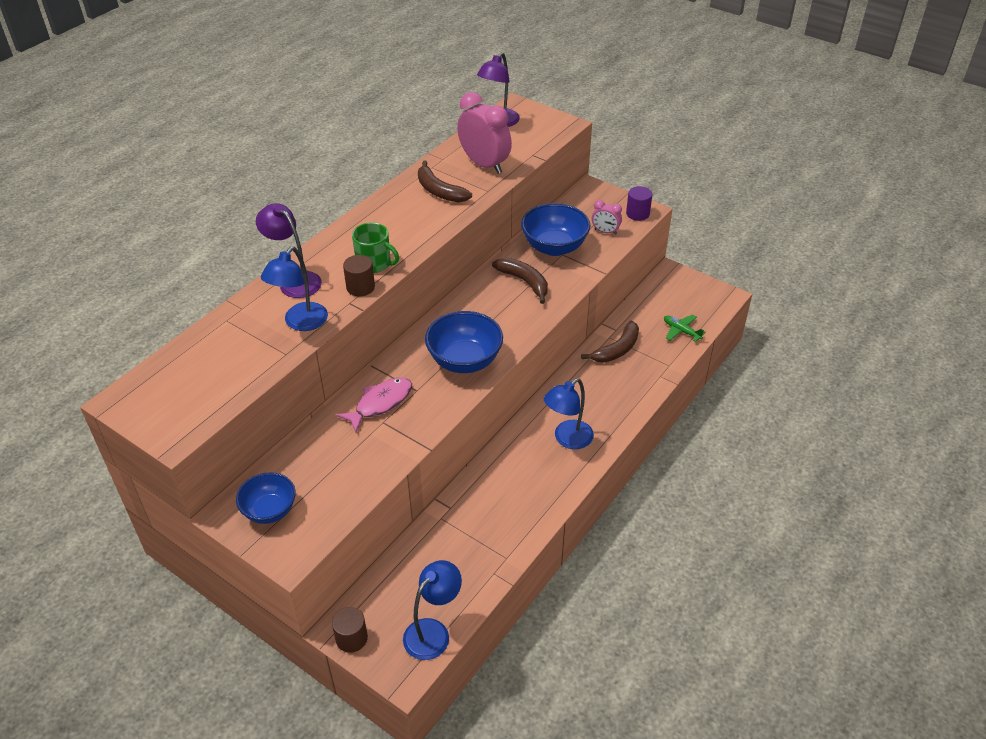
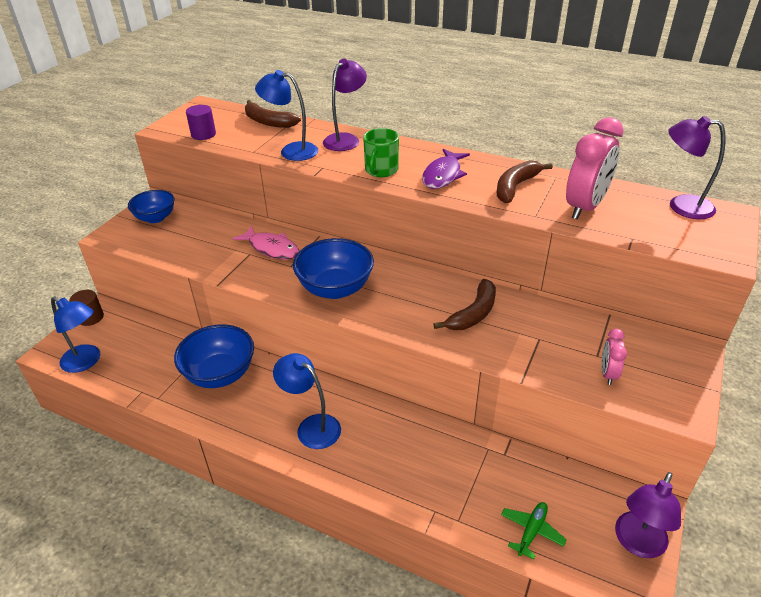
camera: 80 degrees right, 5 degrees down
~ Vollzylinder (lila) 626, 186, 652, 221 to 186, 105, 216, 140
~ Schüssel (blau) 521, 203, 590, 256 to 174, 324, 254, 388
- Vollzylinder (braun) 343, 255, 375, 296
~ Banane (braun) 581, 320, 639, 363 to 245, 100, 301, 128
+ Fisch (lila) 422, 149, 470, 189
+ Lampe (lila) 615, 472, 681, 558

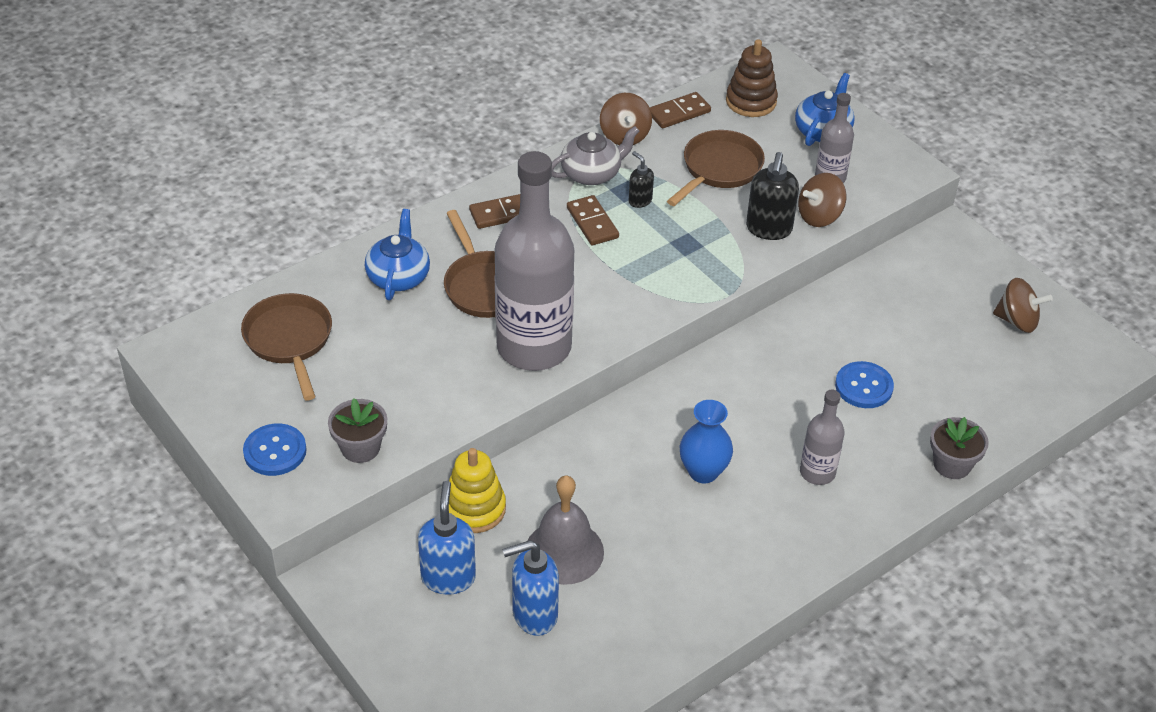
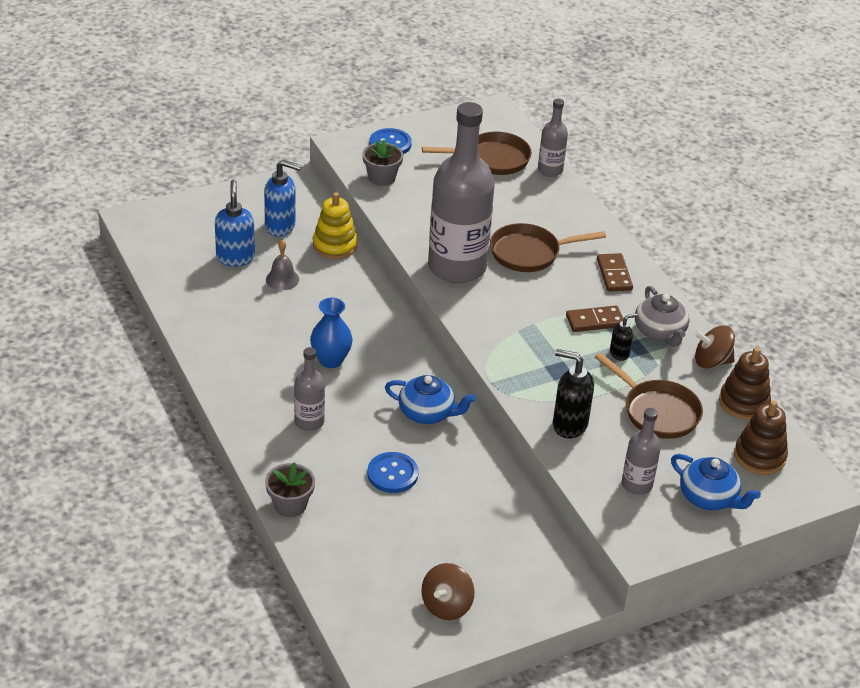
camera: 100 degrees right, 5 degrees down
~ Dominostein (braun) 649, 92, 711, 128 to Stapelspielzeug (braun) 719, 347, 771, 420
- Kreisel (braun) 798, 173, 846, 227
~ Teekanne (blau) 365, 209, 430, 300 to 385, 375, 476, 424
~ Glocke (grau) 528, 475, 604, 585 = 266, 240, 299, 290 x0.59
+ Flasche (grau) 538, 99, 568, 177

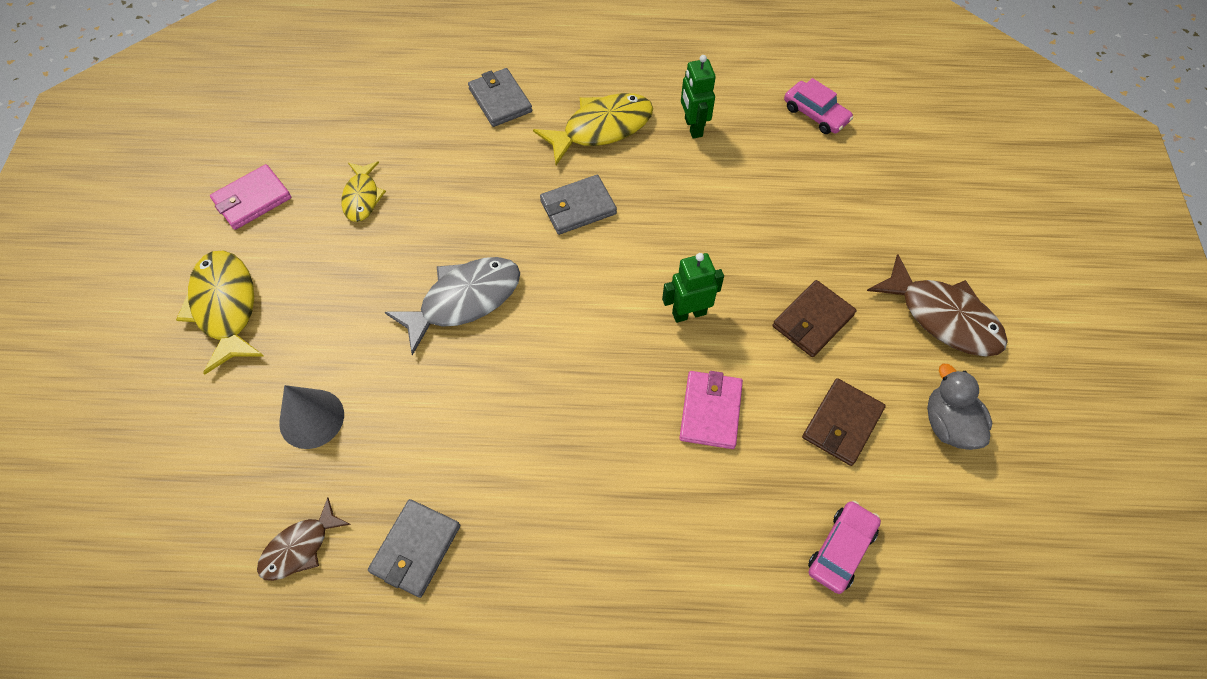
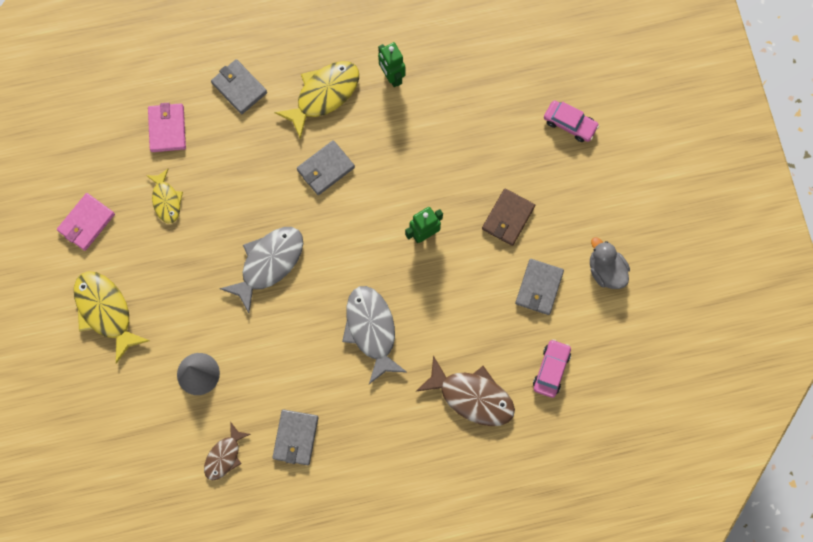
camera: 15 degrees left, 15 degrees up
~ Auto (rosa) 784, 78, 853, 134 to 544, 100, 599, 142
~ Fisch (braun) 867, 254, 1008, 356 to 416, 355, 515, 426
~ Geldbörse (rosa) 679, 371, 743, 449 to 148, 103, 186, 152
~ Geldbörse (braun) 802, 378, 886, 466 to Geldbörse (grau) 515, 259, 564, 315
+ Fisch (grau) 342, 286, 407, 384

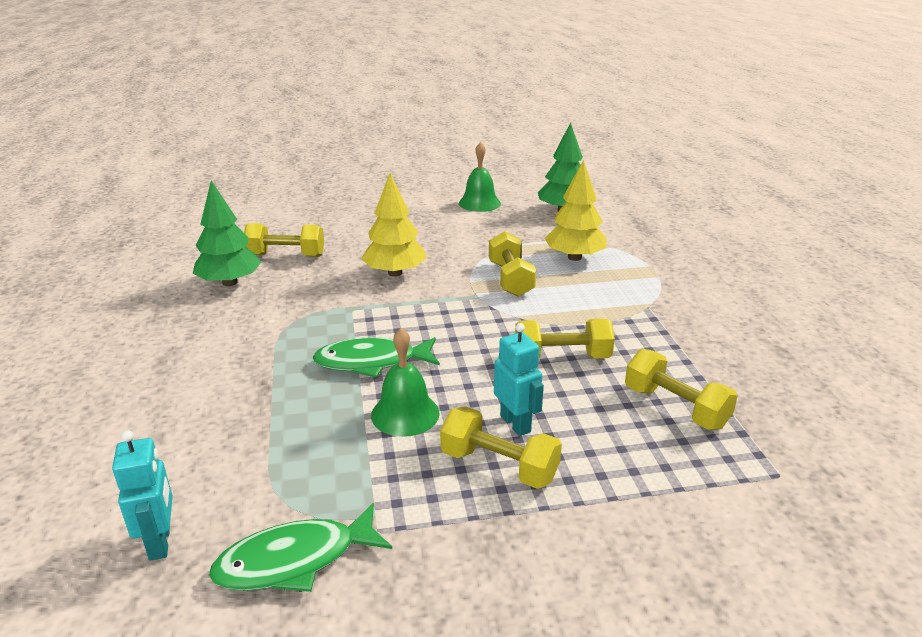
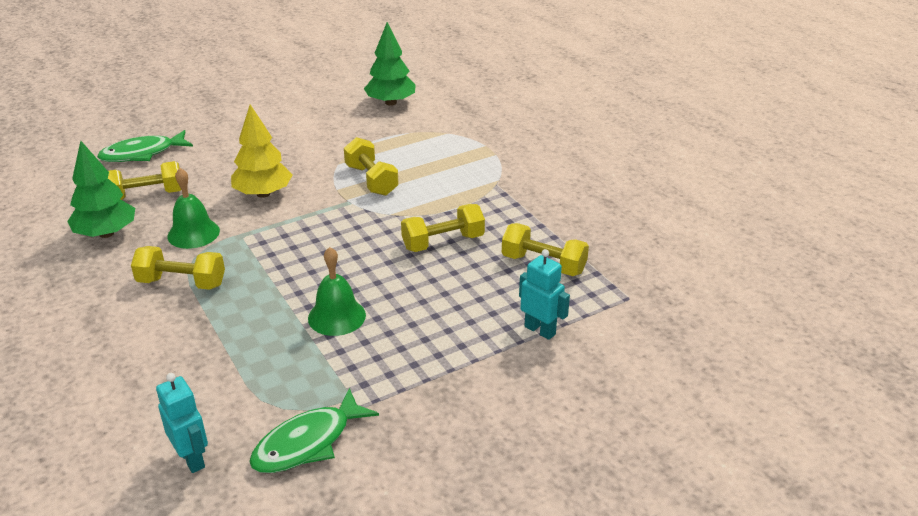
camera: 20 degrees left, 5 degrees up
~ Glocke (grün) 459, 142, 501, 212 to 167, 168, 220, 249
- Baum (gelb) 545, 160, 607, 261
~ Roboter (türkis) 494, 323, 544, 436 to 519, 249, 570, 340
~ Fisch (grün) 312, 337, 440, 378 to 97, 130, 193, 162
~ Hantel (gelb) 440, 406, 562, 489 to 131, 246, 225, 290

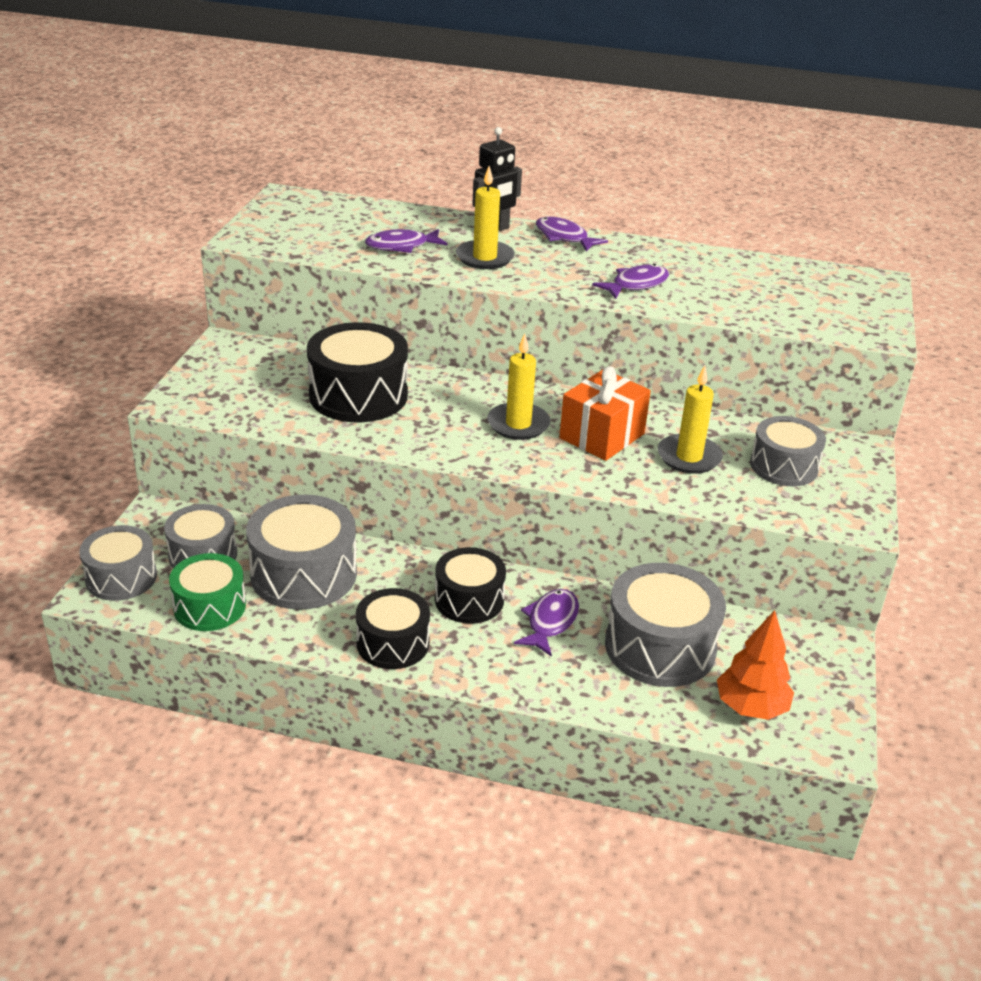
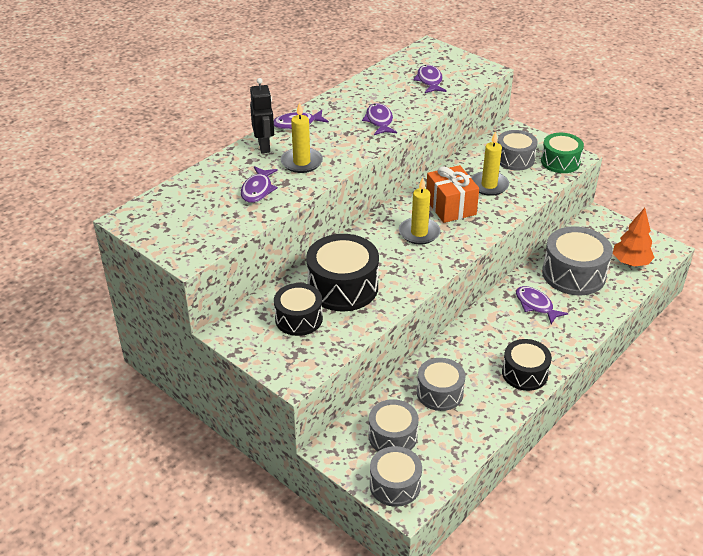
camera: 60 degrees left, 5 degrees up
~ Trommel (grau) 246, 495, 357, 610 = 417, 358, 466, 411 x0.65
~ Trommel (schwarz) 435, 547, 506, 624 to 274, 283, 323, 336
~ Trommel (grün) 169, 553, 246, 631 to 541, 133, 584, 173
+ Fisch (lila) 413, 65, 446, 93

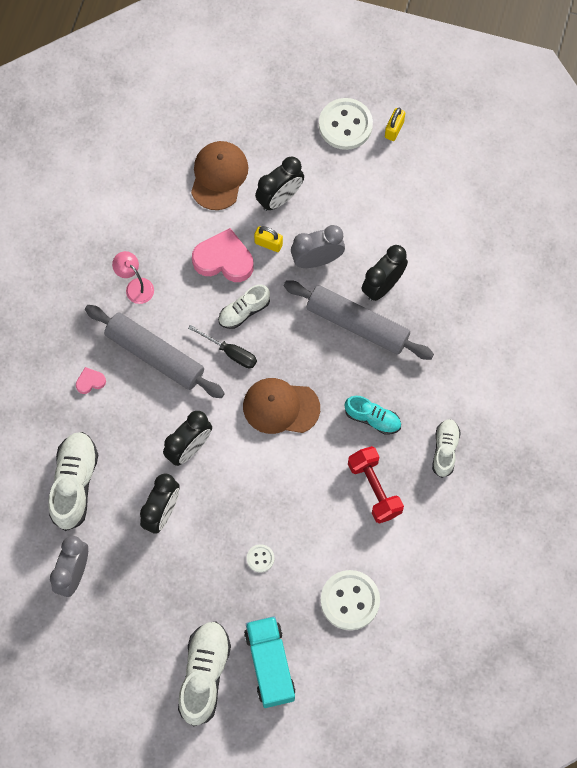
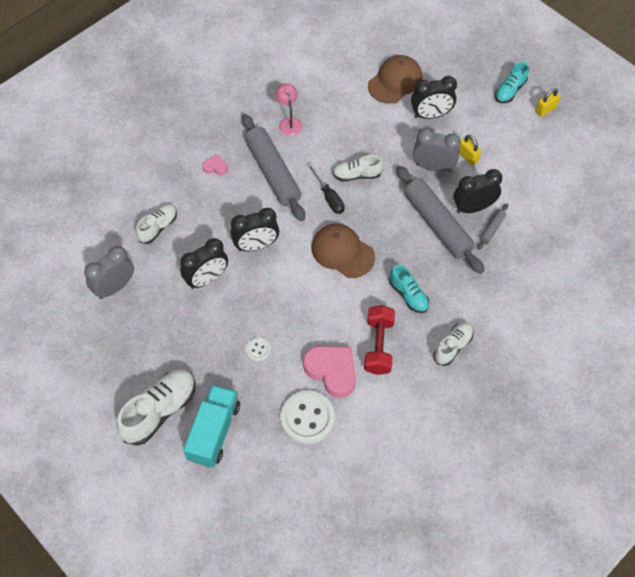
camera: 30 degrees right, 10 degrees down
~ Knopf (weiß) 319, 98, 373, 150 to Schuh (türkis) 495, 62, 529, 103
~ Vorhängeschloss (gelb) 254, 226, 283, 252 to 459, 135, 481, 165
~ Herz (rosa) 192, 228, 254, 282 to 303, 346, 356, 398
~ Schuh (weiß) 48, 432, 98, 531 = 136, 204, 177, 244 x0.61
+ Nudelholz (grau) 478, 204, 508, 250

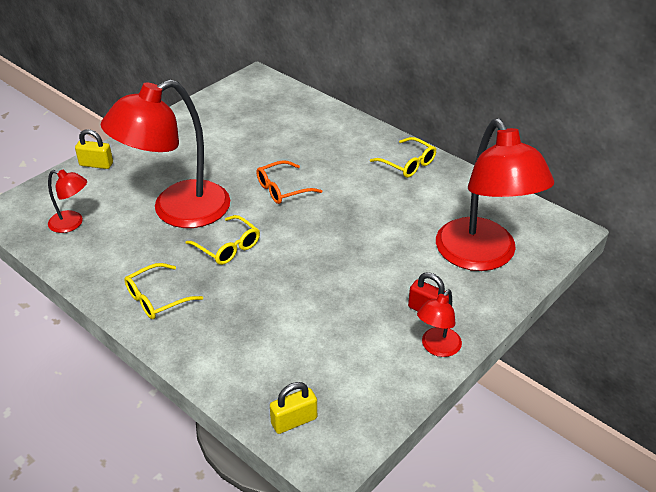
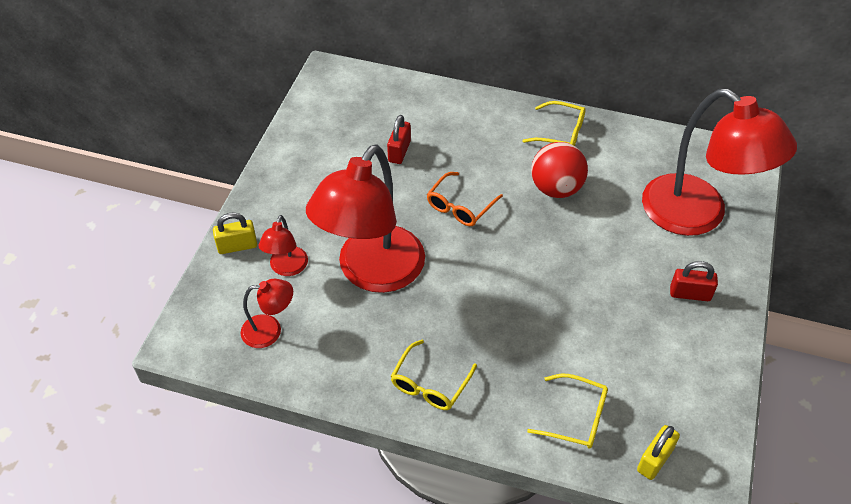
camera: 25 degrees left, 10 degrees up
~ Brille (gelb) 186, 215, 260, 265 to 527, 374, 608, 449
~ Lampe (rot) 417, 289, 462, 357 to 259, 215, 308, 276
+ Vorhängeschloss (rot) 387, 115, 411, 164
+ Ball (rot) 531, 142, 588, 198

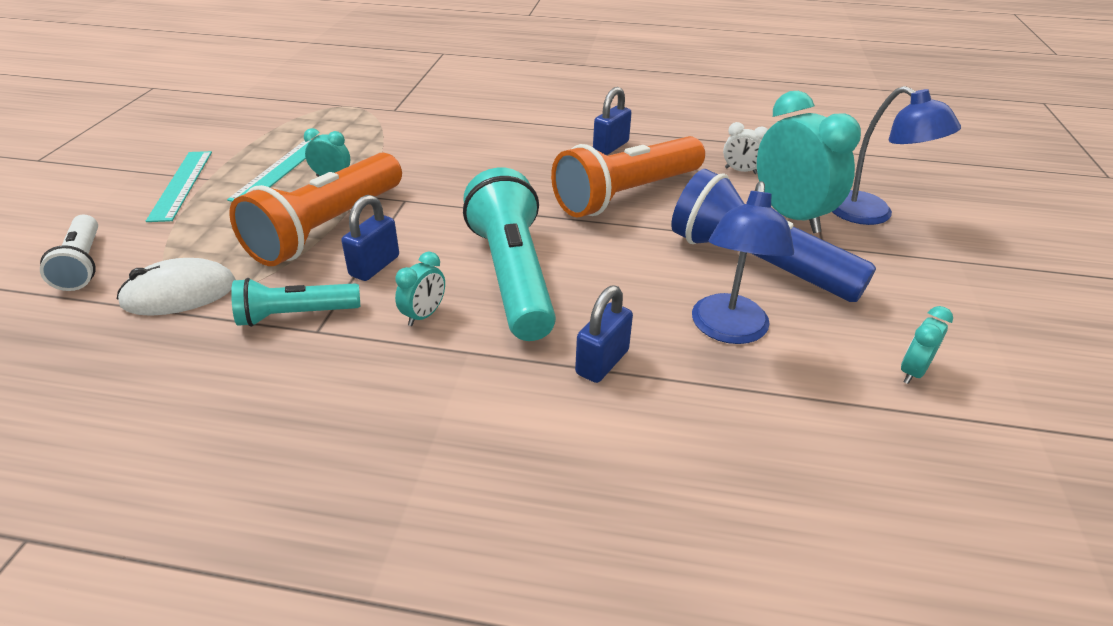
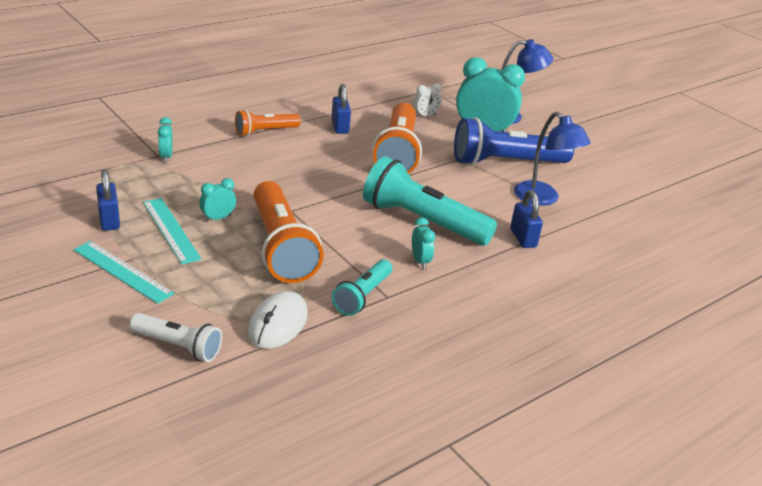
camera: 50 degrees left, 5 degrees down
~ Vorhängeschloss (blau) 341, 195, 399, 281 to 96, 169, 120, 231
~ Wecker (türkis) 901, 306, 953, 384 to 158, 117, 173, 163
+ Taschenlampe (orange) 235, 110, 301, 136

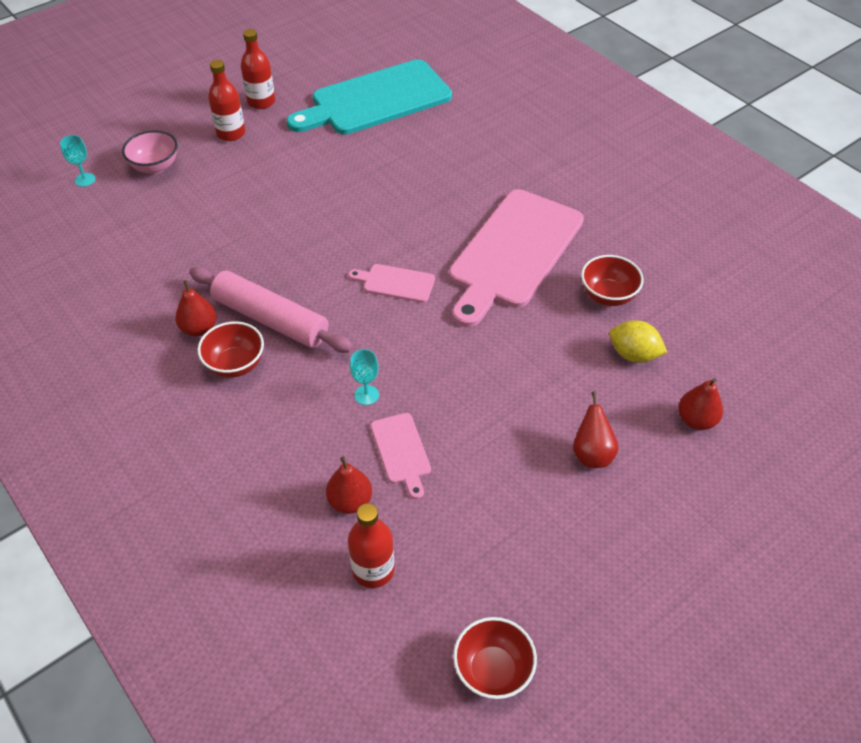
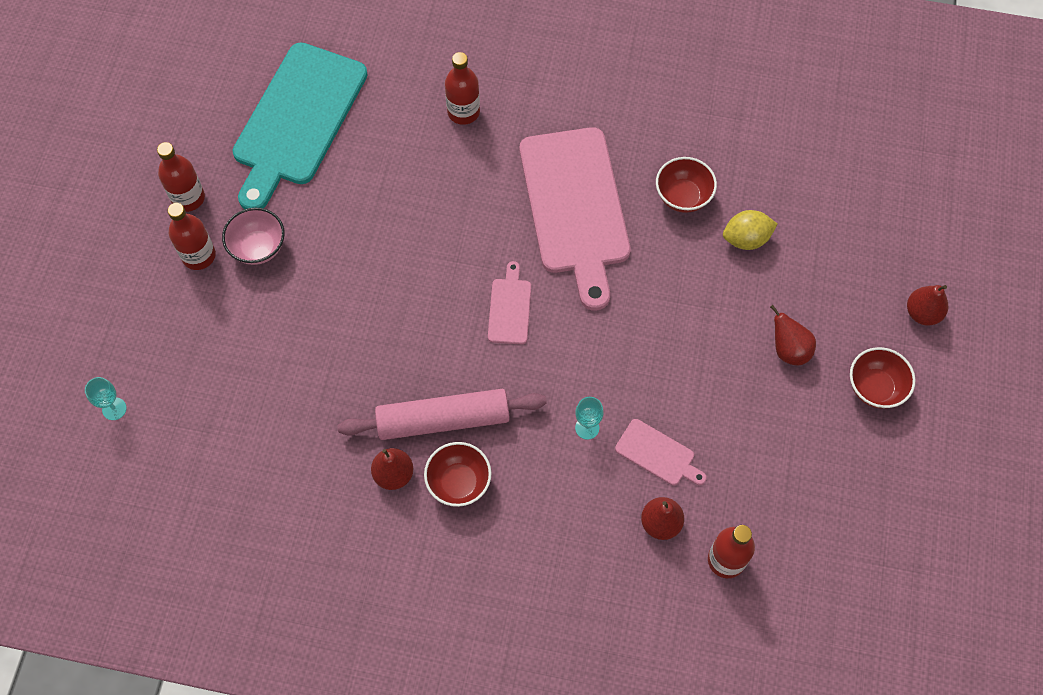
camera: 40 degrees left, 15 degrees up
~ Schüssel (rosa) 122, 130, 177, 174 to 222, 208, 285, 265
~ Schneidebrett (rosa) 348, 264, 435, 303 = 488, 261, 531, 344 120 degrees clockwise
~ Birne (rot) 678, 378, 723, 430 to 907, 285, 948, 326
~ Schüssel (rot) 453, 617, 537, 699 to 850, 347, 916, 409
+ Flasche (rot) 445, 52, 480, 125

